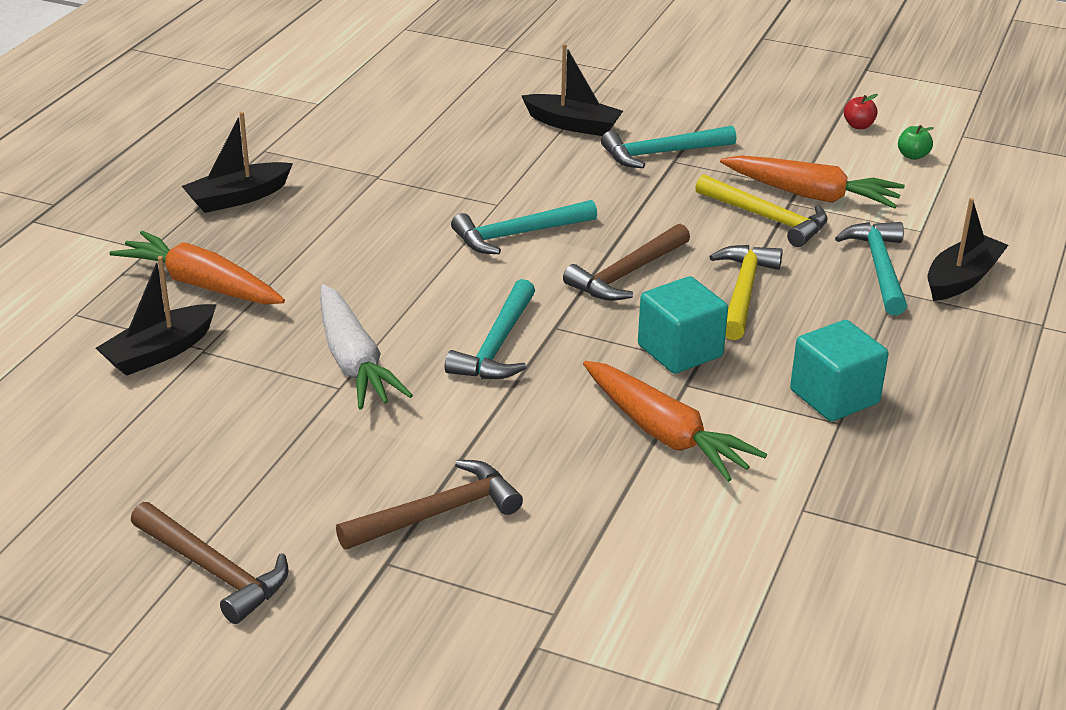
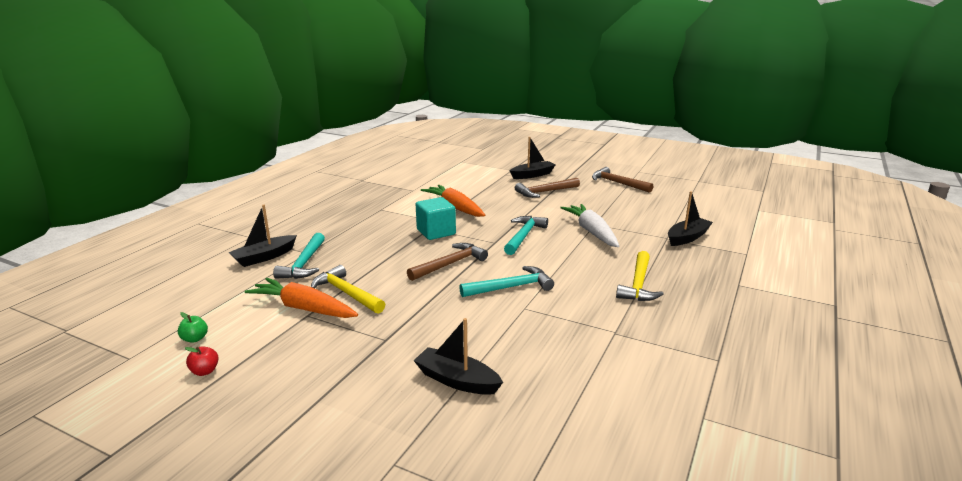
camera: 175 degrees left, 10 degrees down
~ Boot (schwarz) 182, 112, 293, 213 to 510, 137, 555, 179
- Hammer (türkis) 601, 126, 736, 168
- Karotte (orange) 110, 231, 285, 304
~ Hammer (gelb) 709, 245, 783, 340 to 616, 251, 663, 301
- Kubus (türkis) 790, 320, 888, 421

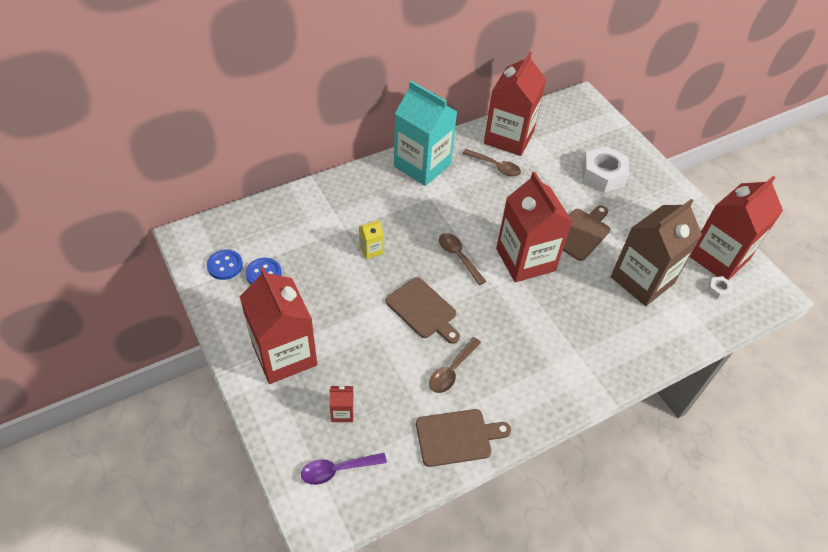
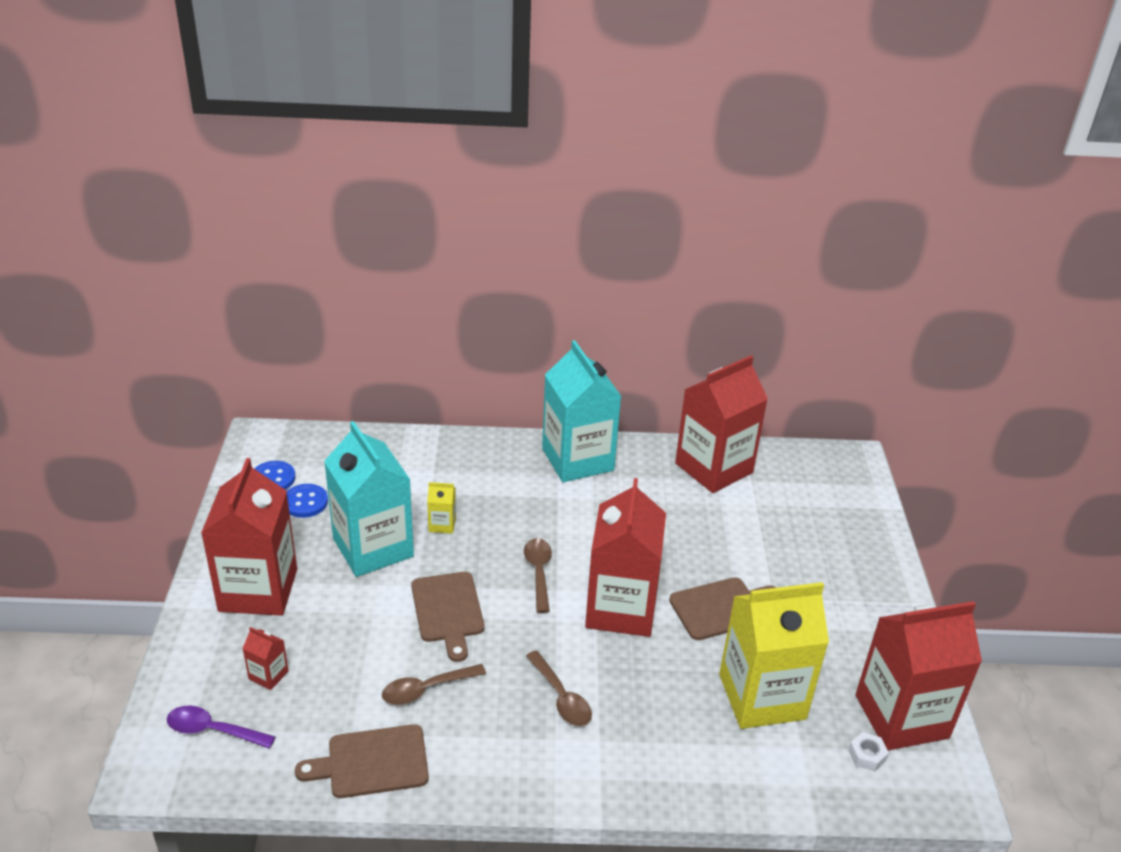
camera: 30 degrees right, 15 degrees down
- Sechskantmutter (weiß) 582, 146, 629, 193
~ Löffel (braun) 462, 149, 521, 177 to 526, 650, 592, 726
~ Getränkekarton (braun) 611, 199, 702, 306 to Getränkekarton (gelb) 719, 582, 829, 729
~ Schneidebrett (braun) 416, 409, 511, 467 = 295, 724, 429, 798 150 degrees clockwise
+ Getränkekarton (türkis) 324, 421, 414, 577

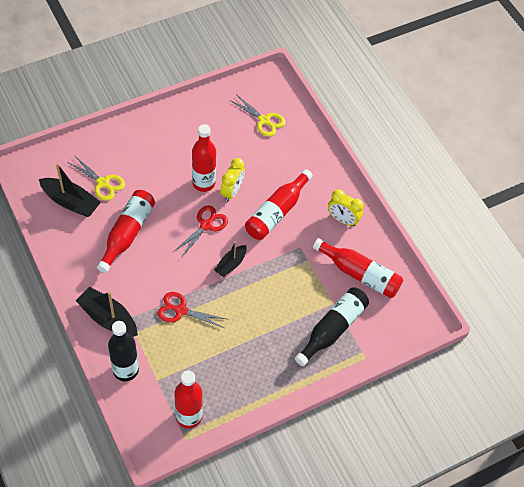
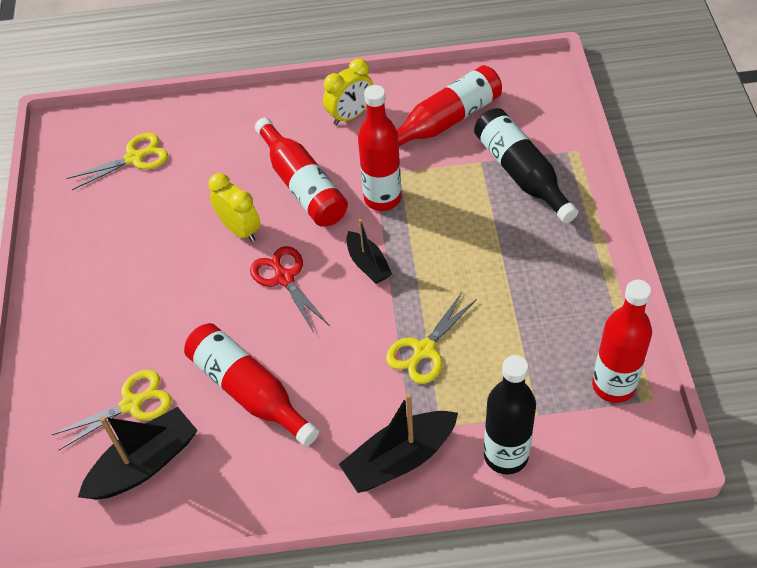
camera: 60 degrees left, 5 degrees down
~ Flasche (rot) 192, 124, 216, 192 to 358, 85, 401, 211
~ Schere (rot) 157, 292, 226, 328 to Schere (gelb) 386, 292, 477, 384

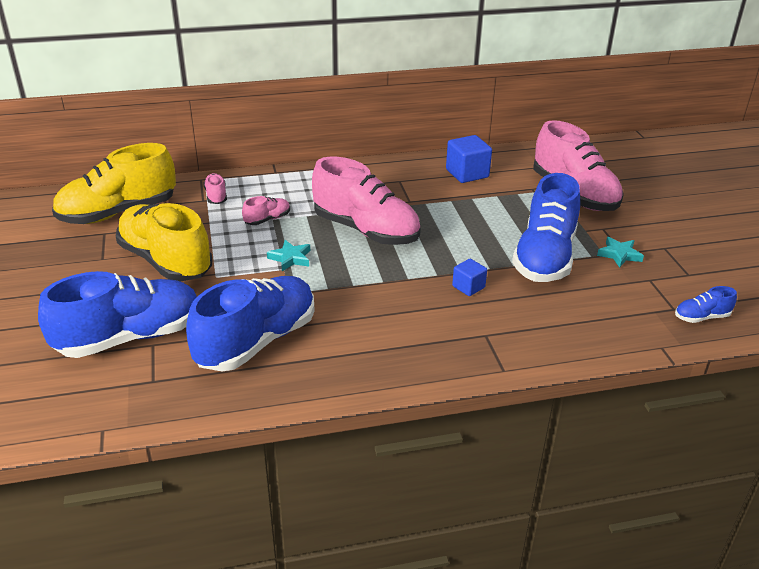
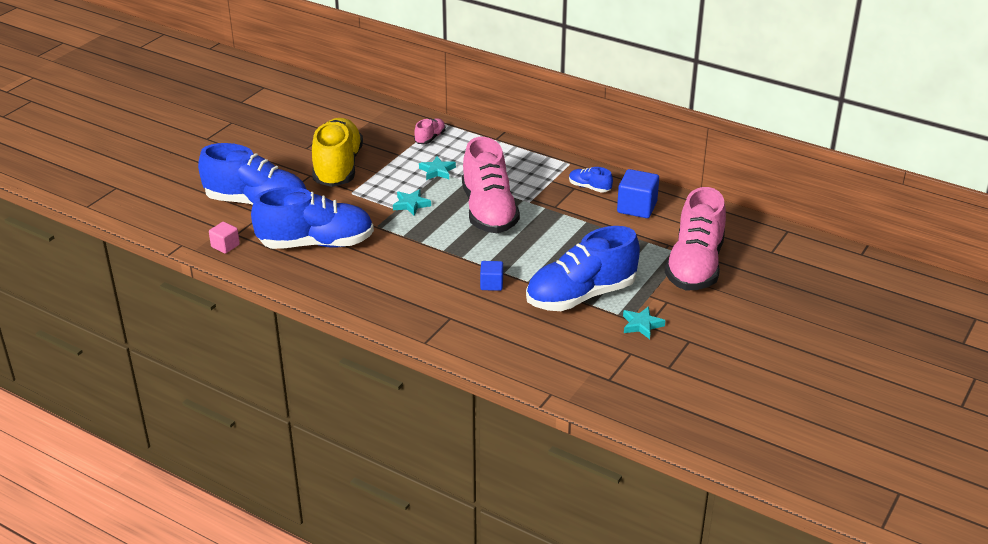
camera: 45 degrees right, 0 degrees up
- Schuh (gelb) 52, 143, 176, 224
~ Schuh (rosa) 242, 196, 290, 225 to Stern (türkis) 419, 156, 456, 180
~ Schuh (blau) 675, 286, 737, 323 to 569, 167, 613, 193
+ Kubus (rosa) 209, 222, 240, 254

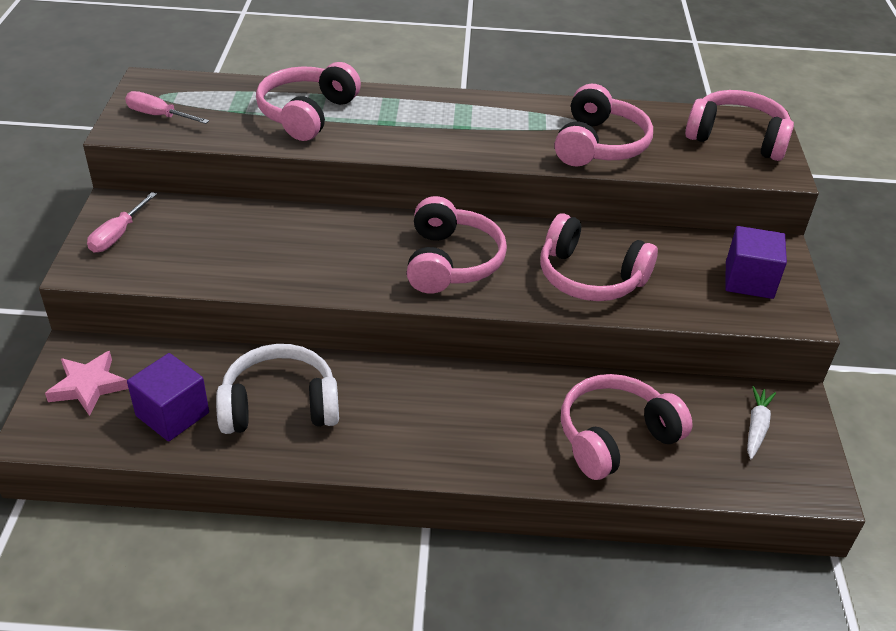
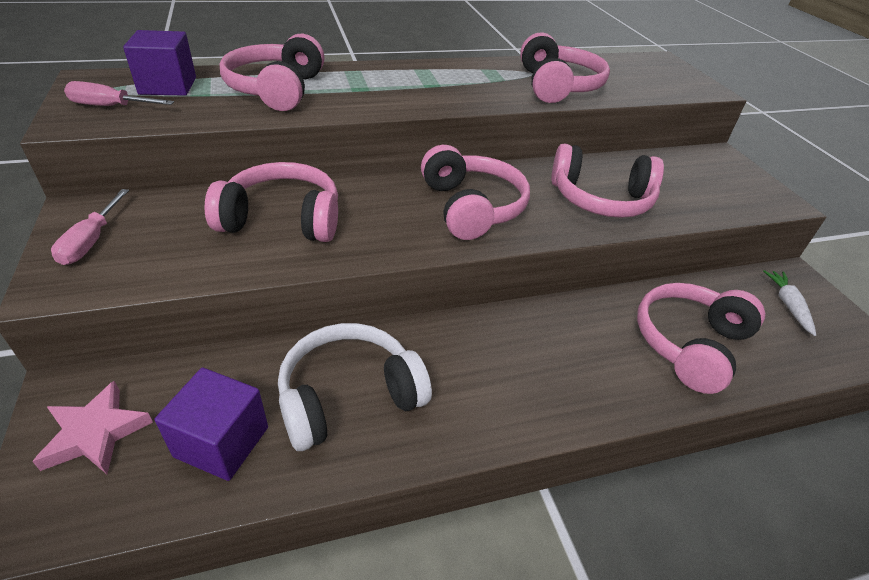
camera: 20 degrees left, 0 degrees up
~ Kopfhörer (rosa) 685, 90, 794, 161 to 204, 162, 338, 242
~ Kubus (lila) 725, 226, 787, 299 to 123, 30, 196, 96

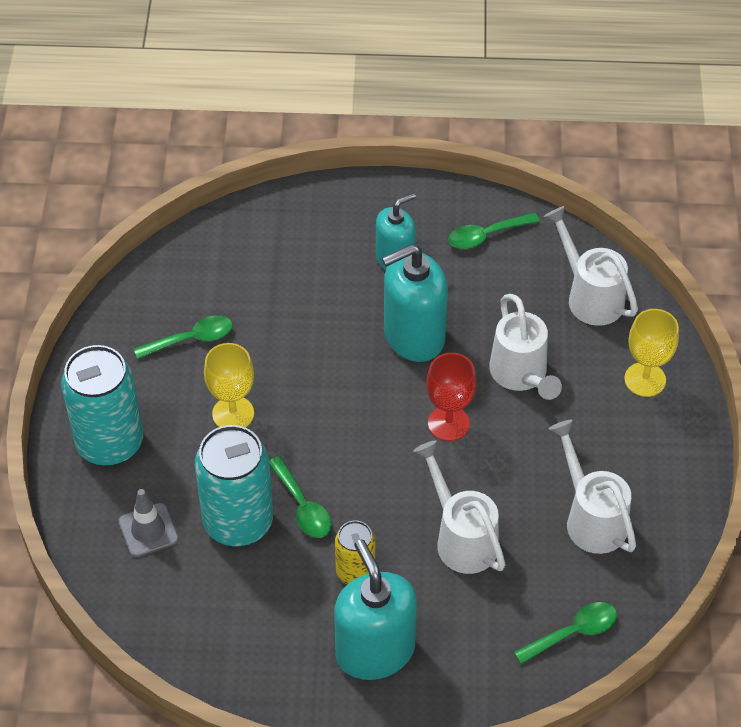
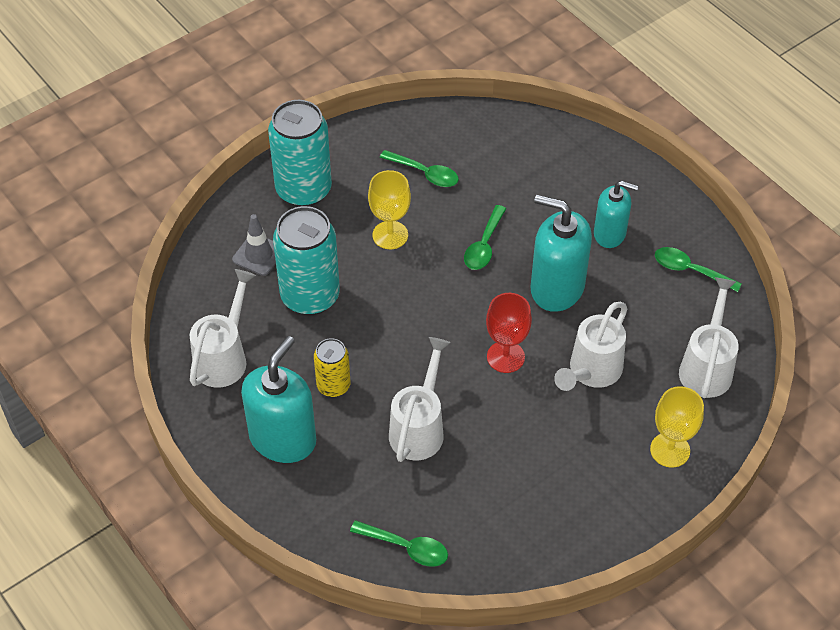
camera: 50 degrees right, 0 degrees up
~ Gießkanne (weiß) 549, 420, 636, 554 to 190, 269, 256, 388
~ Löffel (grün) 269, 456, 332, 538 to 464, 205, 506, 270

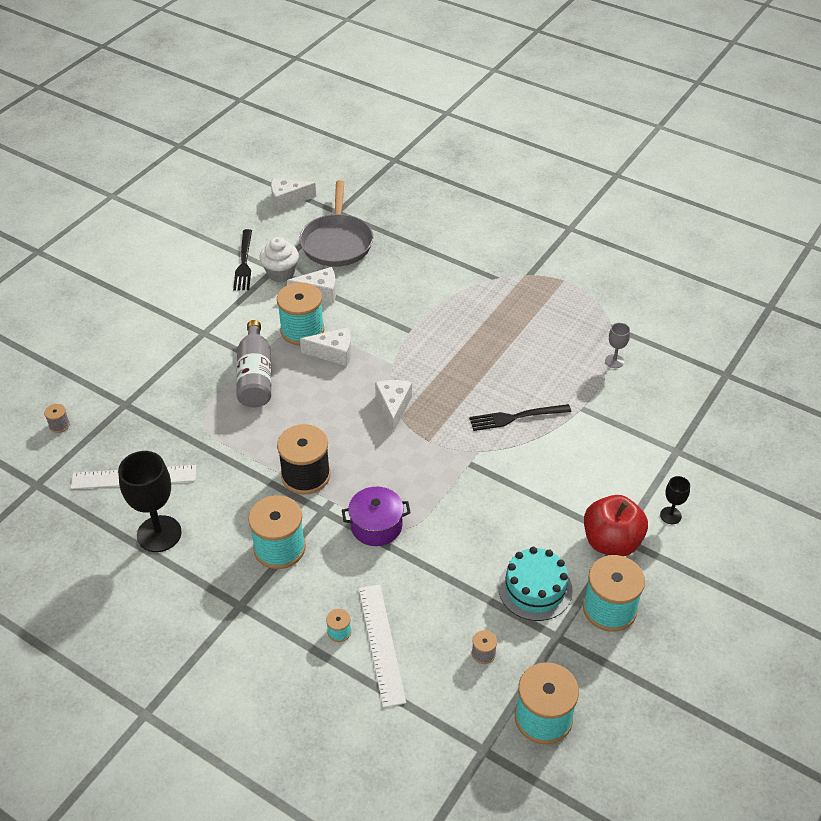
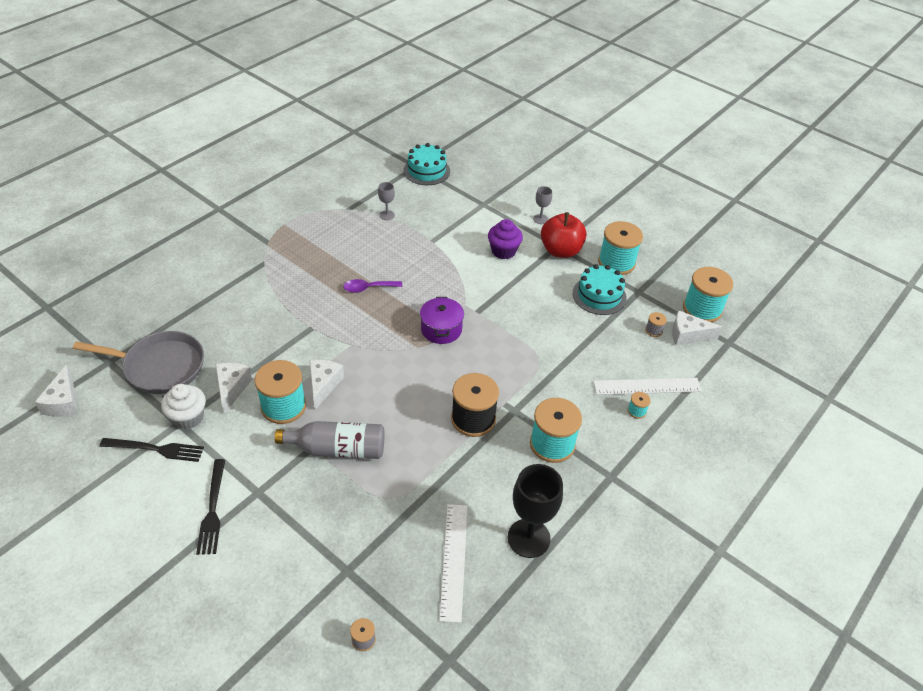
camera: 85 degrees left, 0 degrees up
~ Käse (weiß) 375, 380, 412, 433 to 672, 310, 722, 345
~ Gabel (schwarz) 469, 404, 571, 431 to 196, 459, 225, 555
~ Kelch (schwarz) 660, 476, 690, 524 to Kelch (grau) 533, 186, 552, 224
~ Kochtopf (lila) 342, 487, 411, 546 to 420, 297, 464, 344
+ Kuchen (türkis) 403, 143, 450, 185
+ Muffin (lila) 488, 219, 523, 259
+ Löffel (lila) 343, 279, 402, 293

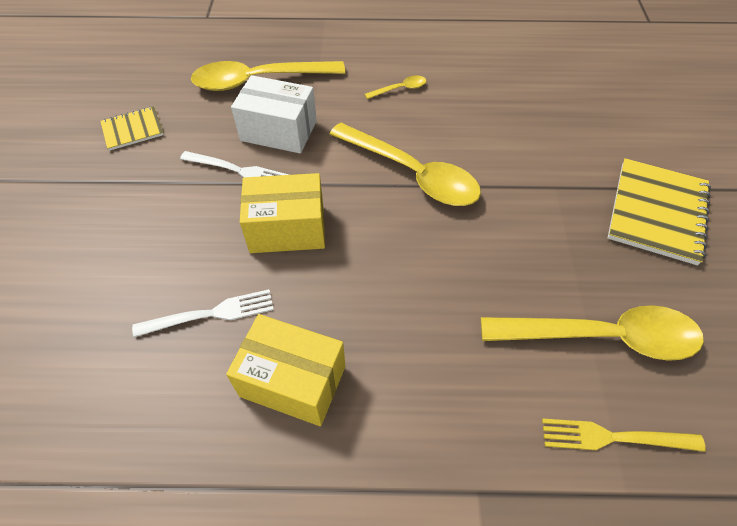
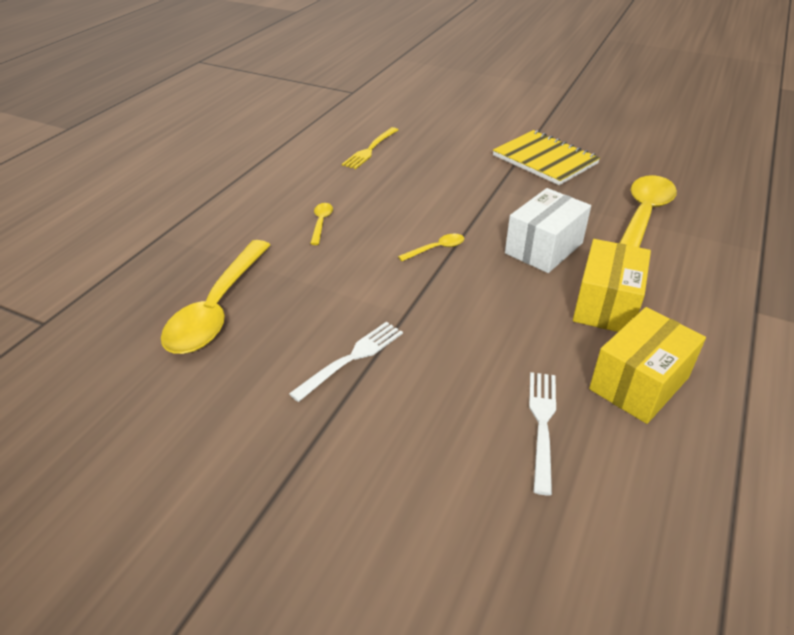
camera: 65 degrees left, 15 degrees down
~ Schachtel (weiß) 231, 75, 317, 153 to 505, 188, 591, 273
- Notizbuch (gelb) 100, 106, 164, 151
~ Löffel (gelb) 330, 123, 481, 206 = 398, 234, 464, 261 x0.42
~ Schachtel (gelb) 240, 173, 325, 253 to 573, 239, 651, 332
~ Gabel (gelb) 542, 419, 706, 452 to 342, 127, 398, 169

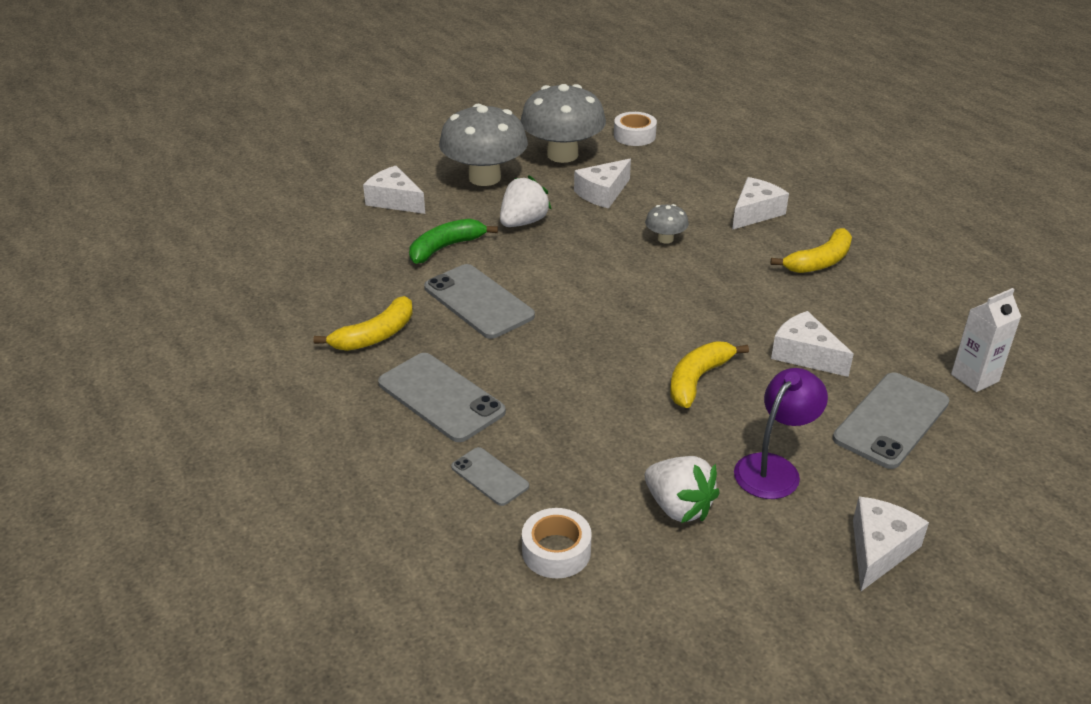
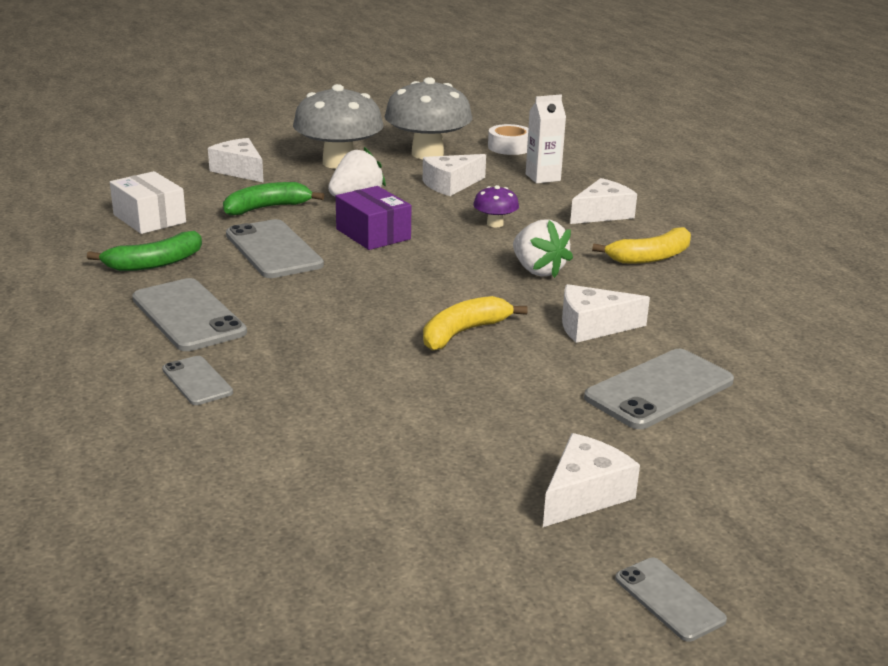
camera: 10 degrees right, 10 degrees down
~ Pilz (grau) 645, 204, 689, 244 to Pilz (lila) 473, 185, 519, 227
~ Getränkekarton (weiß) 951, 288, 1021, 392 to 526, 94, 566, 183
~ Banane (gelb) 313, 296, 413, 351 to Banane (grün) 87, 231, 202, 271
~ Käse (weiß) 771, 311, 854, 377 = 562, 284, 650, 343 60 degrees counterclockwise
- Lampe (lila) 734, 368, 828, 499
~ Erdbeere (weiß) 645, 456, 720, 523 to 513, 219, 573, 278
- Klebeband (weiß) 522, 508, 592, 578
+ Schachtel (weiß) 110, 171, 186, 234
+ Schachtel (lila) 336, 186, 411, 250
+ Handy (grau) 615, 557, 727, 642

